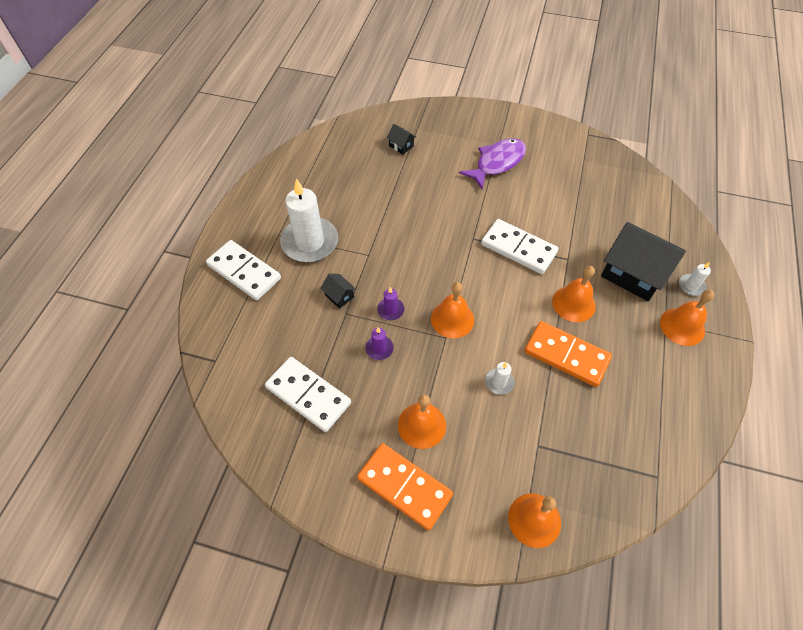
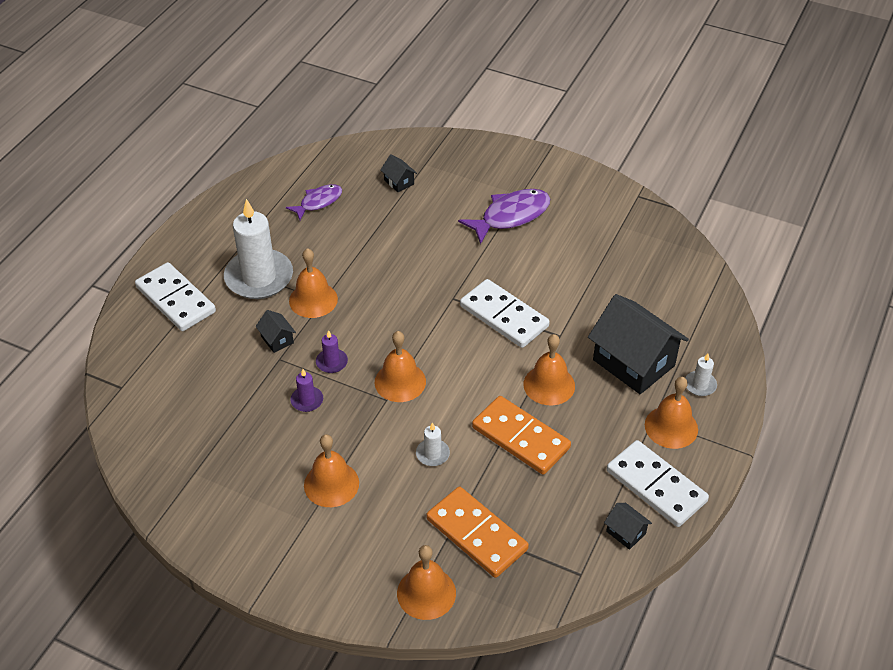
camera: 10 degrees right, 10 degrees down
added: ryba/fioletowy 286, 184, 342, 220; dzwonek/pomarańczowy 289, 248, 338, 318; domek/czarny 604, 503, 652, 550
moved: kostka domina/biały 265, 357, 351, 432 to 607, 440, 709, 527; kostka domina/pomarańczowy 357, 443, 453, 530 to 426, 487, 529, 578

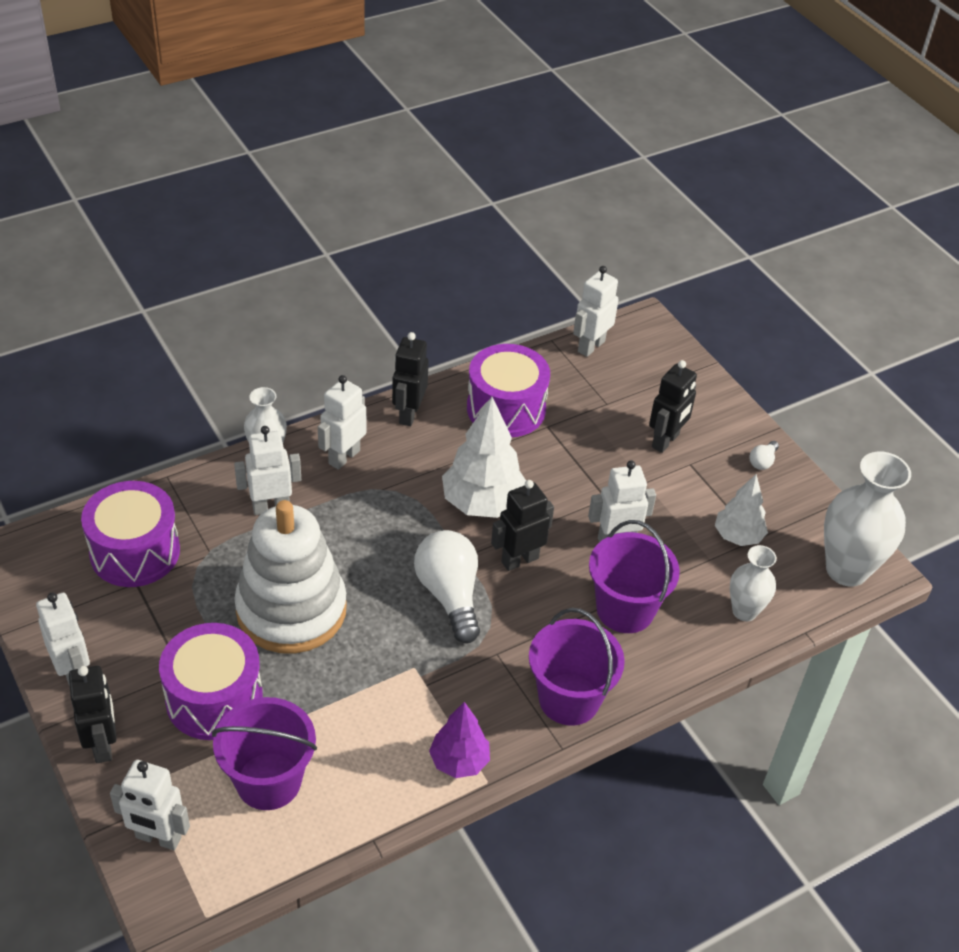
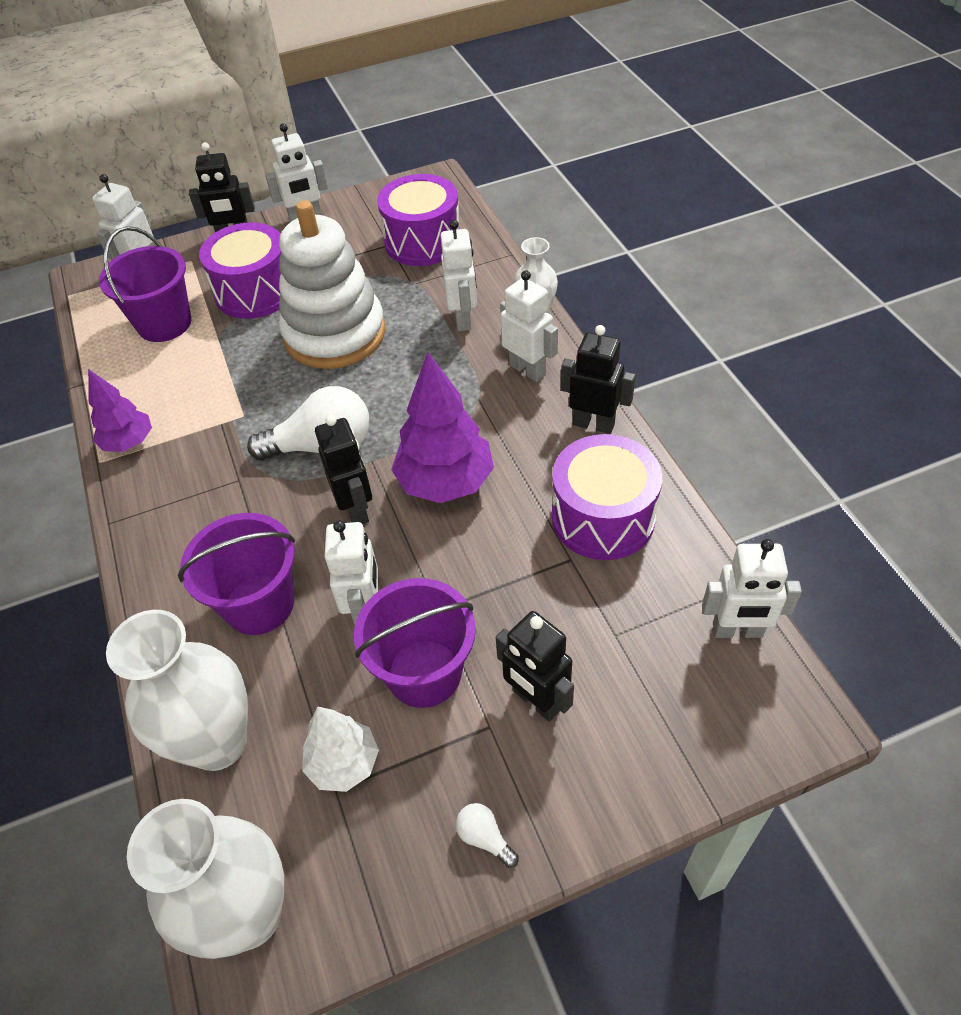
camera: 105 degrees right, 5 degrees up
moved: wiadro/fioletowy 529, 608, 625, 726 to 354, 578, 476, 708
recoloured: drzewko/biały 442, 397, 526, 518 to drzewko/fioletowy 391, 352, 494, 503
turned: robot/biały 573, 266, 619, 357 = 702, 539, 802, 638 135 degrees clockwise
resized: wazon/biały 730, 545, 776, 621 = 106, 610, 248, 771 x1.75

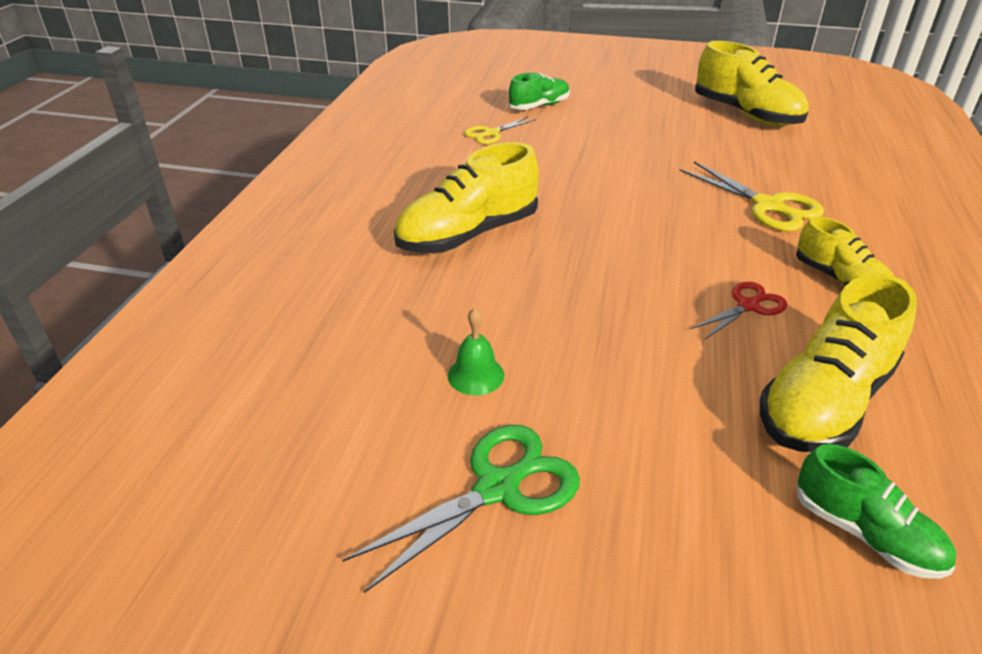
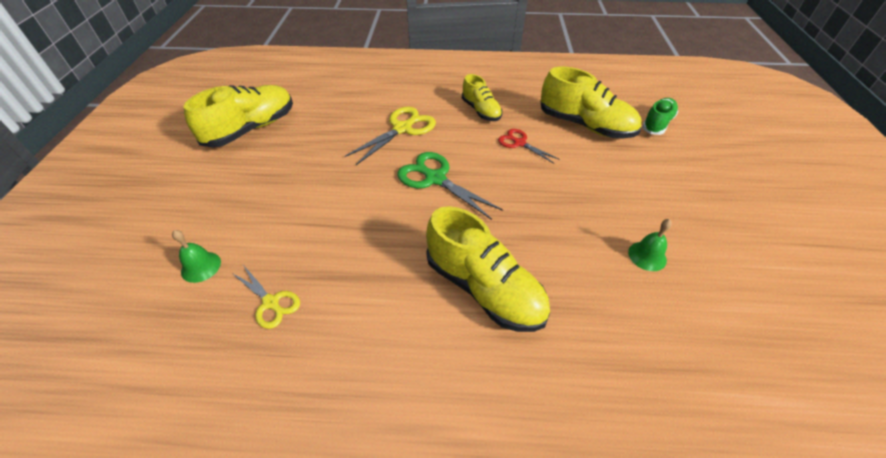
camera: 100 degrees left, 10 degrees up
moved: nożyczki/zielony 342, 425, 580, 593 to 397, 152, 503, 220
replaced: but/zielony 509, 72, 570, 110 to dzwonek/zielony 172, 230, 221, 283
turned: but/żółty 796, 217, 894, 287 = 462, 74, 502, 121 105 degrees clockwise

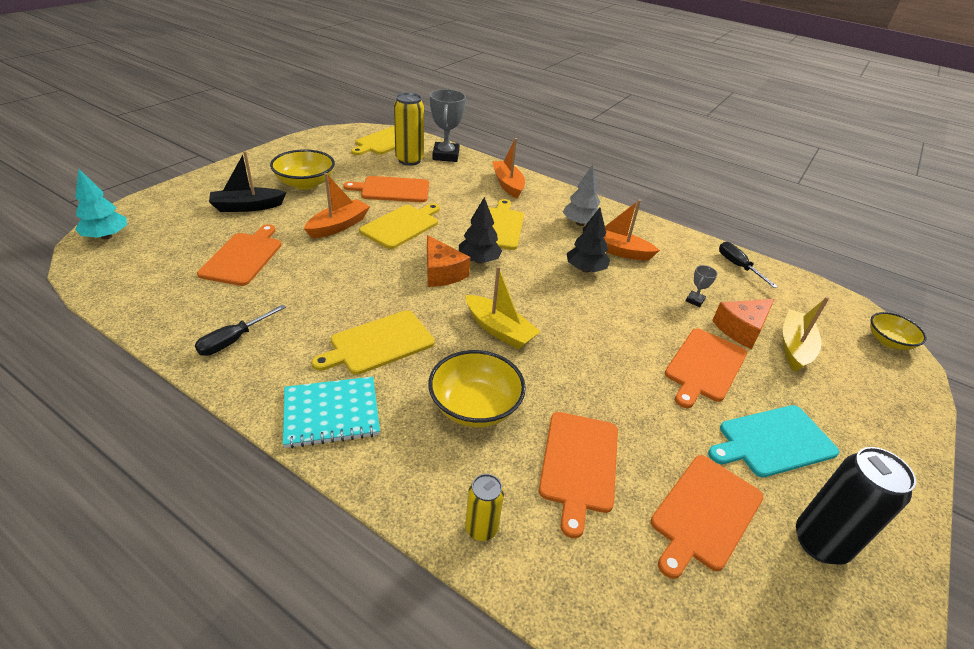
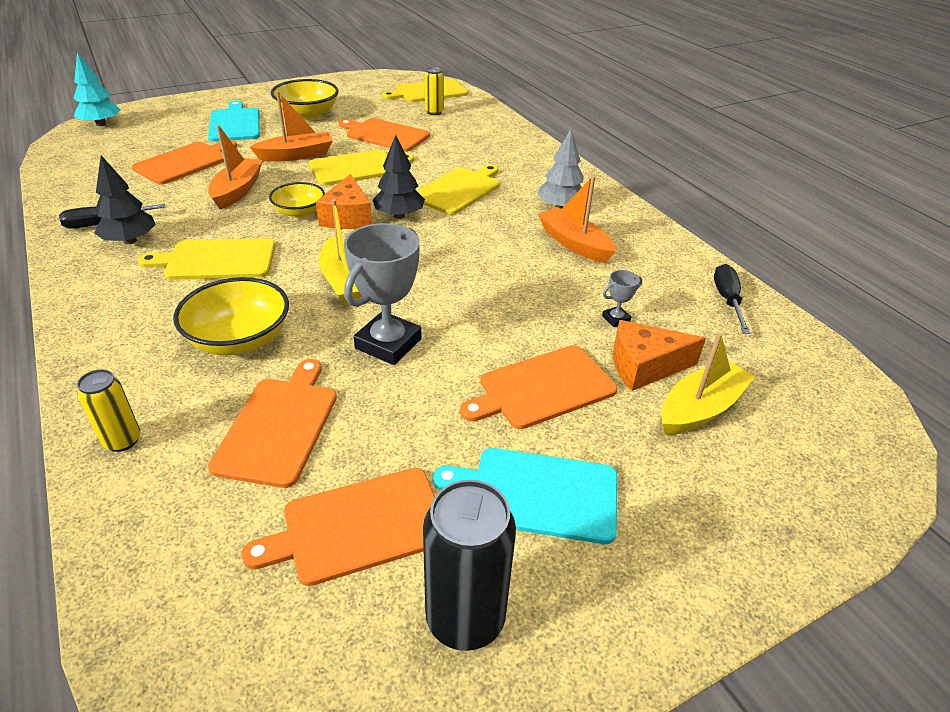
camera: 30 degrees right, 0 degrees up
removed: zeszyt/turkusowy 283, 377, 380, 448
moved: puchar/szary 430, 89, 466, 162 to 344, 223, 422, 365; łódka/pomarańczowy 492, 138, 525, 199 to 208, 125, 263, 209; drzewko/czarny 567, 208, 610, 273 to 94, 155, 156, 244; miska/żółty 870, 312, 927, 350 to 269, 182, 325, 218
replaced: łódka/czarny 209, 151, 287, 212 to deska do krojenia/turkusowy 208, 101, 260, 142
turned: deska do krojenia/pomarańczowy 539, 412, 618, 538 = 208, 359, 337, 488 150 degrees clockwise
resized: puszka/żółty 394, 93, 424, 166 = 424, 67, 444, 115 x0.58

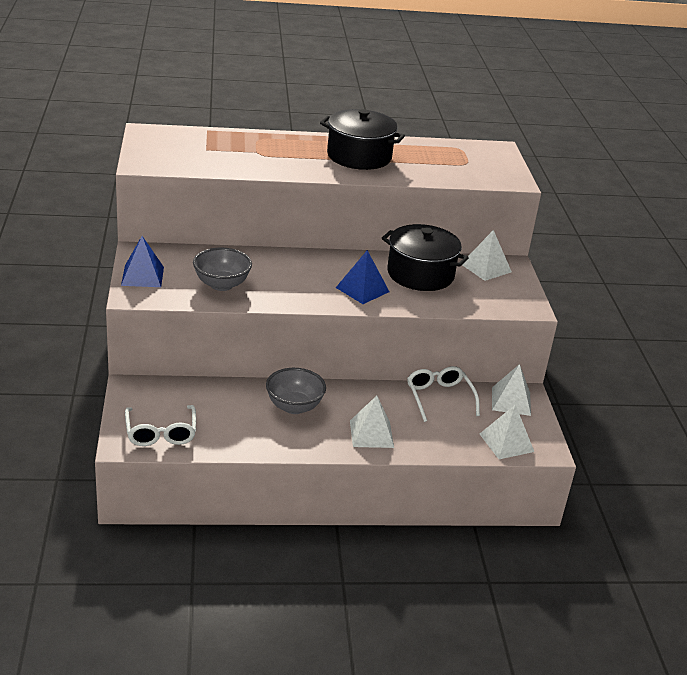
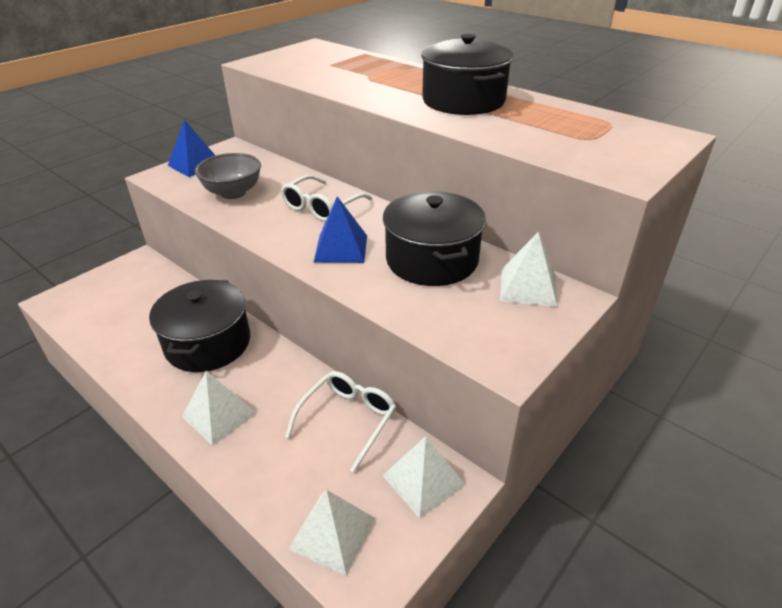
camera: 50 degrees right, 5 degrees up
moved: okulary/biały 125, 405, 196, 446 to 281, 175, 372, 222
replaced: miska/szary 266, 368, 326, 414 to garnek/czarny 149, 280, 250, 372

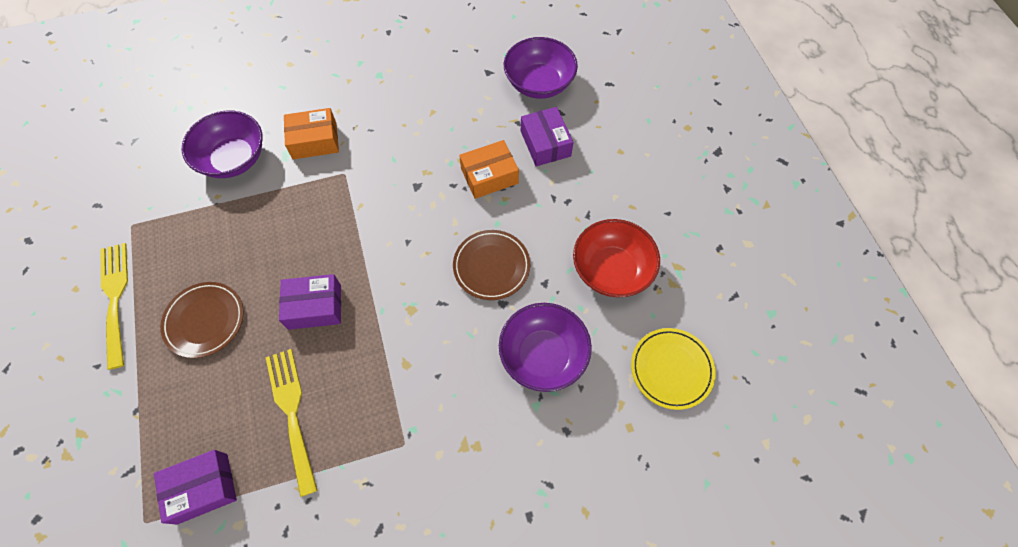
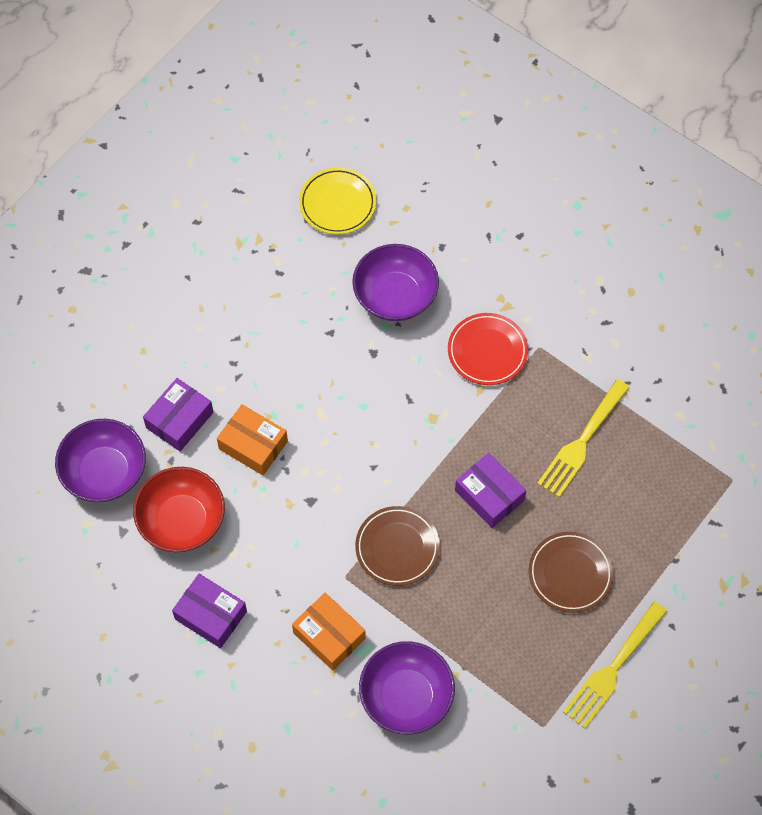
camera: 125 degrees left, 0 degrees up
added: talerz/czerwony 448, 313, 528, 385
moved: pudełko/fioletowy 154, 450, 237, 525 to 172, 574, 247, 648; talerz/brązowy 453, 230, 530, 300 to 355, 506, 440, 586; miska/czerwony 573, 219, 660, 297 to 133, 467, 225, 552

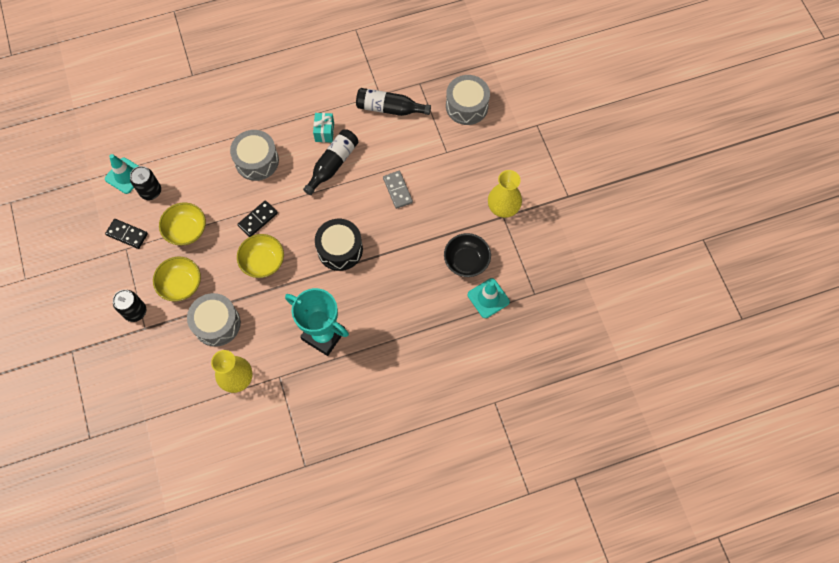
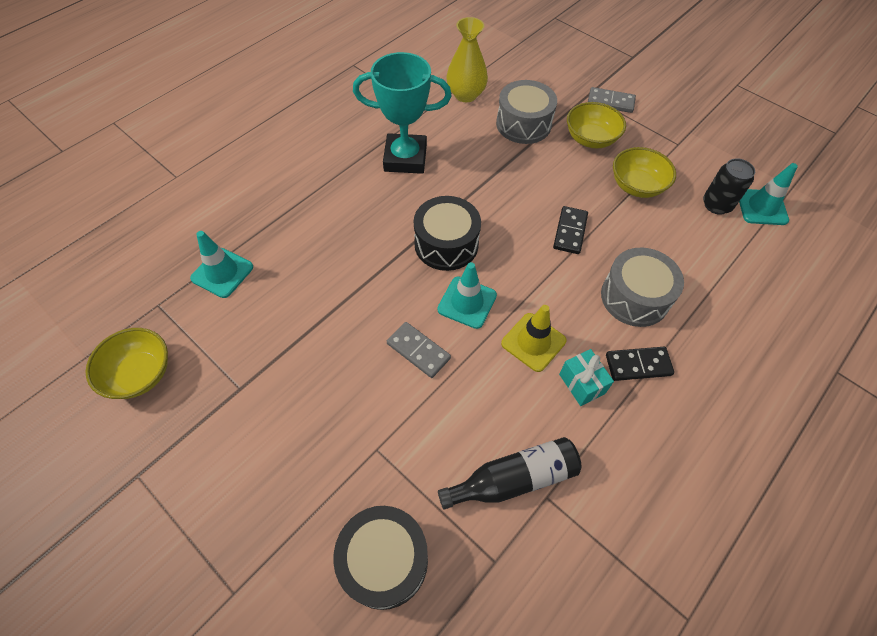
camera: 150 degrees right, 10 degrees down
removed: miska/czarny 444, 233, 491, 277; wazon/żółty 488, 170, 522, 218
added: pachołek/turkusowy 437, 262, 497, 329
moved: kostka domina/czarny 105, 219, 148, 249 to 606, 347, 674, 381; miska/żółty 237, 234, 284, 278 to 86, 328, 168, 399
replaced: puszka/czarny 113, 290, 146, 322 to kostka domina/szary 588, 87, 636, 113; butelka/czarny 303, 129, 358, 195 to pachołek/żółty 501, 305, 566, 372
recoloured: bęben/szary 446, 75, 490, 125 to bęben/czarny 333, 506, 428, 610

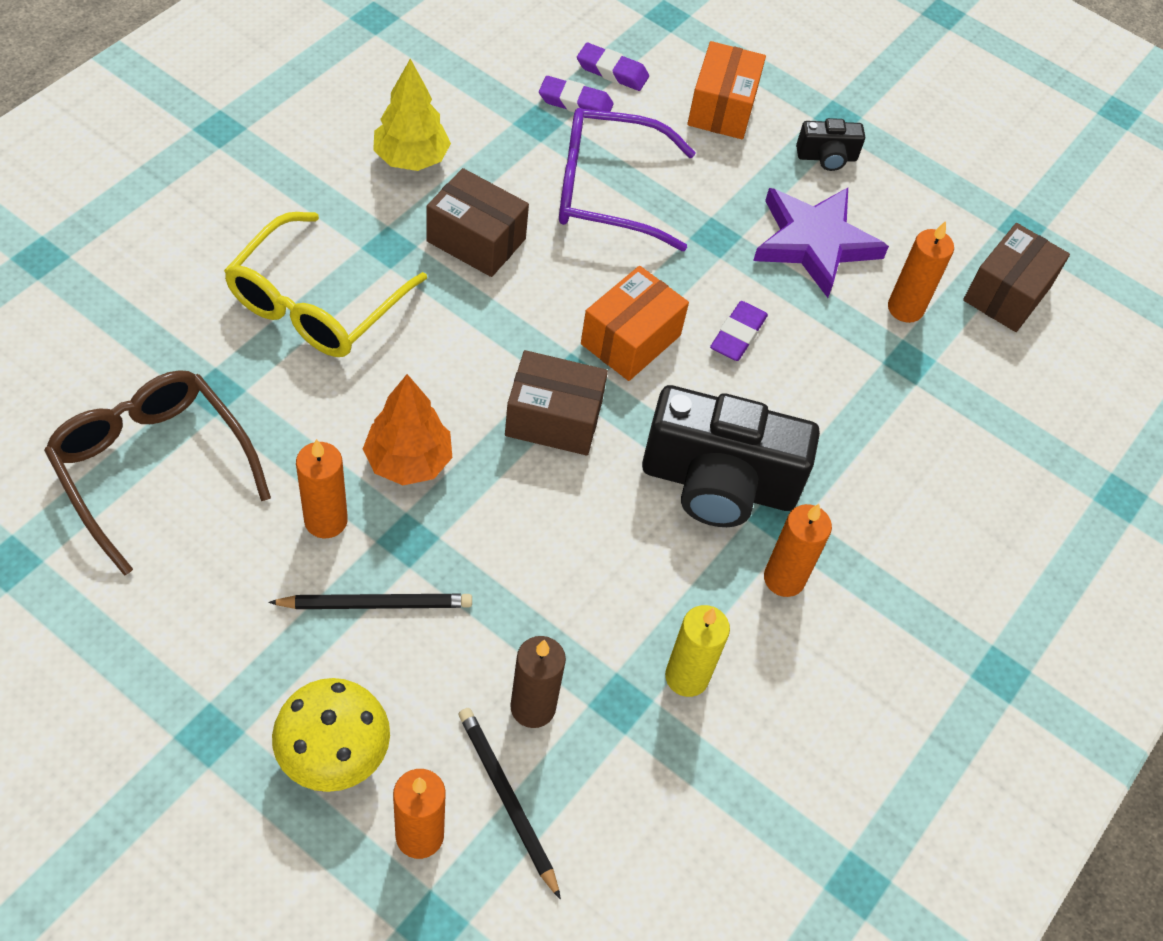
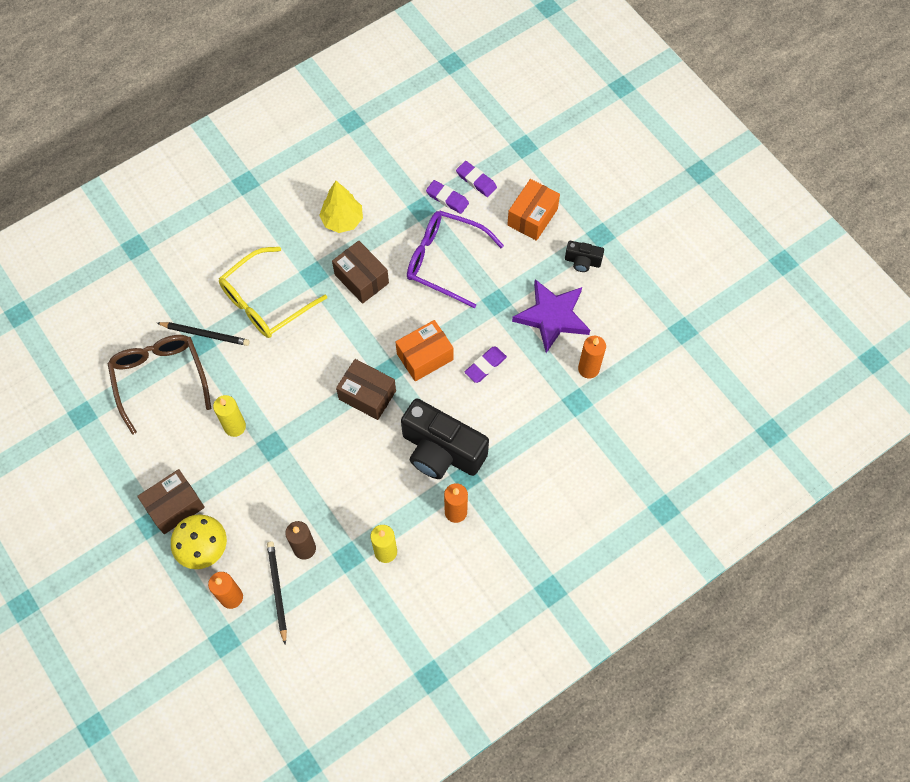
camera: 25 degrees right, 10 degrees up
removed: drzewko/pomarańczowy 363, 374, 452, 485
moved: ołówek/czarny 268, 594, 472, 609 to 157, 322, 250, 346; pudełko/brązowy 963, 223, 1070, 332 to 137, 469, 205, 534
recoloured: świeca/pomarańczowy 296, 439, 348, 538 to świeca/żółty 213, 395, 246, 437

